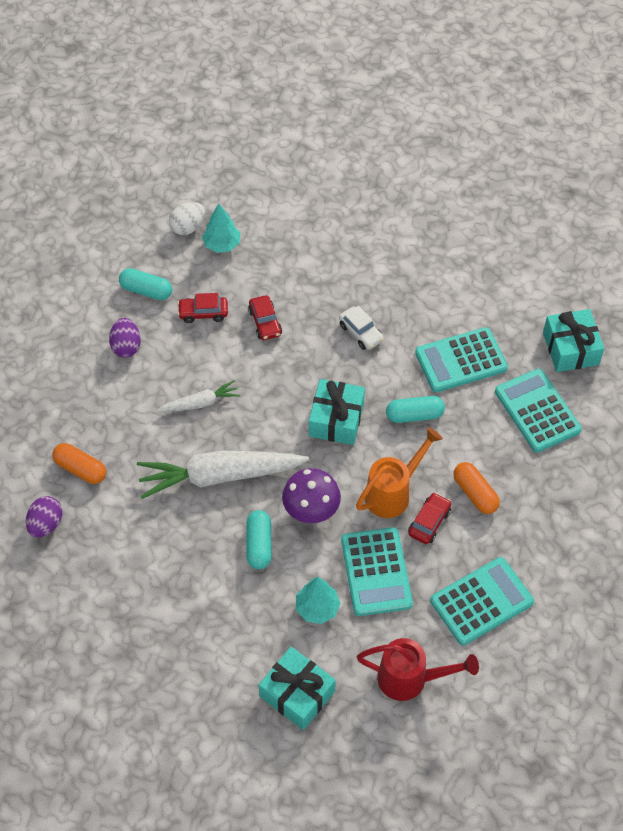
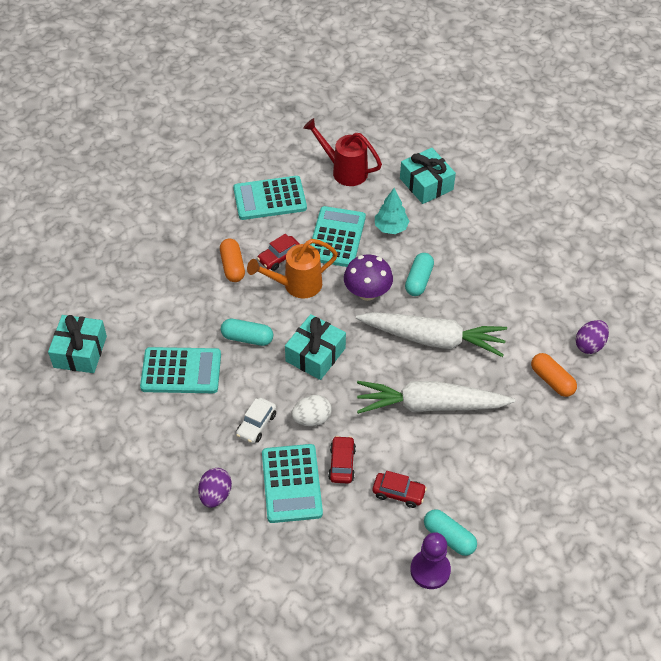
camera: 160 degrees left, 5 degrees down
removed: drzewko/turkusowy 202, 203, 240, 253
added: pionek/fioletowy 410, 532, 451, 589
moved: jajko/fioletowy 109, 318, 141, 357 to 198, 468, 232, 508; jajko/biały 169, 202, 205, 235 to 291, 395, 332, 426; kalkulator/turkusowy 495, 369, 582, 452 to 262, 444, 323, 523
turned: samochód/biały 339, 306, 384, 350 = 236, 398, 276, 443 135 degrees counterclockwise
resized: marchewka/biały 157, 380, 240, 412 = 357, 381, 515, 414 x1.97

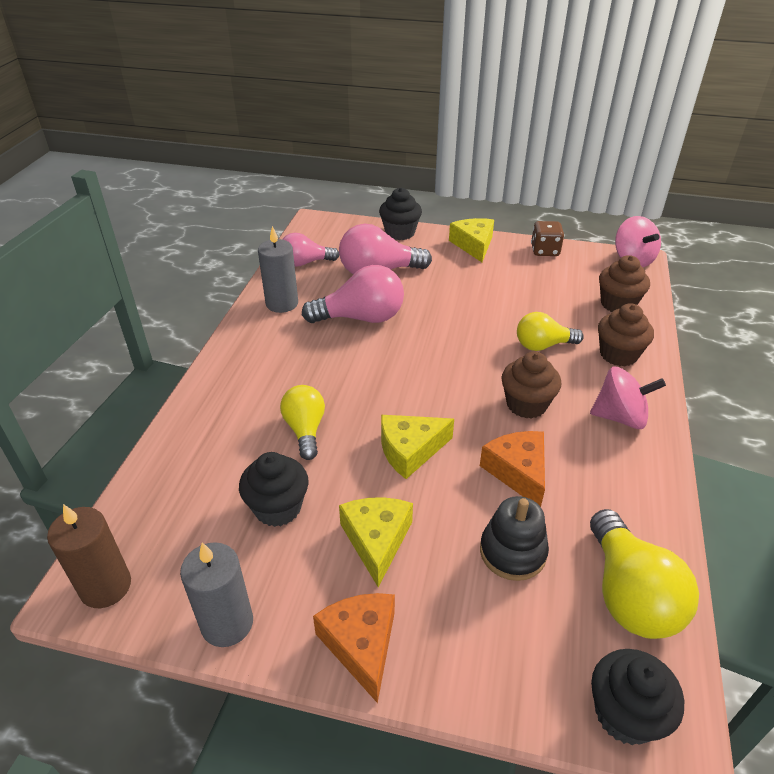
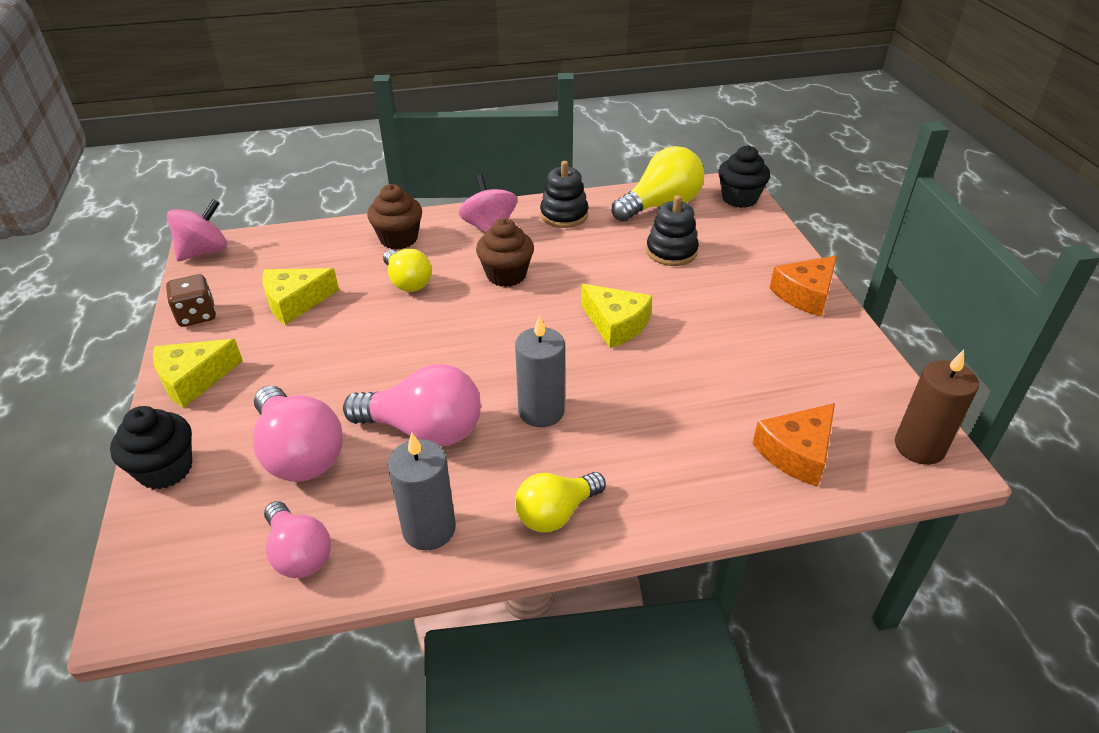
camera: 115 degrees left, 0 degrees up
removed: muffinka/czarny 239, 452, 309, 527; muffinka/brązowy 599, 255, 650, 312
added: zabawka nakładanka/czarny 540, 161, 588, 228
moved: świeca/szary 180, 542, 253, 647 to 515, 315, 565, 427; żarówka/żółty 280, 385, 325, 460 to 515, 472, 606, 532; ser/żółty 339, 497, 413, 587 to 262, 268, 339, 325; ser/pomarańczowy 480, 431, 545, 507 to 752, 403, 835, 487
turned: żarówka/różowy 302, 265, 404, 323 = 343, 364, 481, 446 135 degrees clockwise

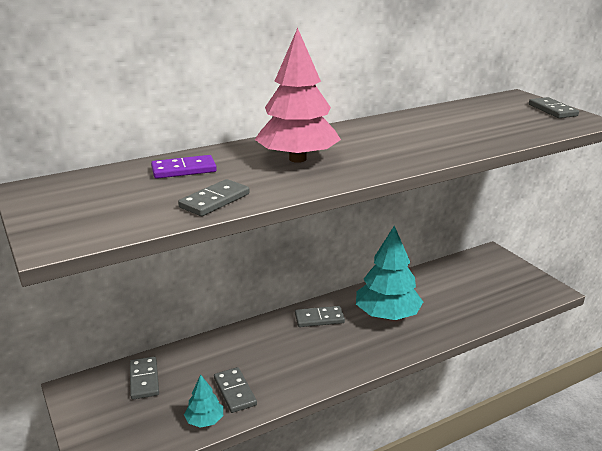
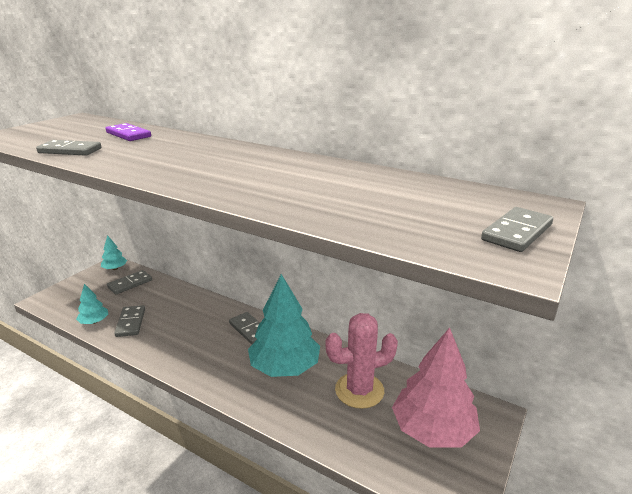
camera: 60 degrees right, 0 degrees up
added: drzewko/turkusowy 101, 235, 127, 270; kaktus/różowy 326, 313, 398, 409
moved: drzewko/różowy 255, 28, 341, 163 to 392, 328, 480, 448
turned: kostka domina/szary 214, 367, 257, 413 = 114, 305, 145, 337 45 degrees counterclockwise

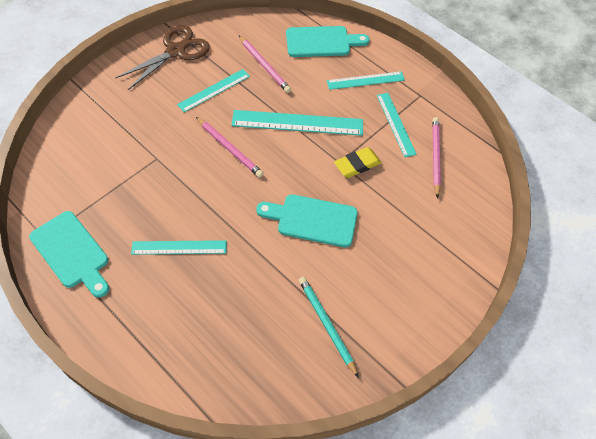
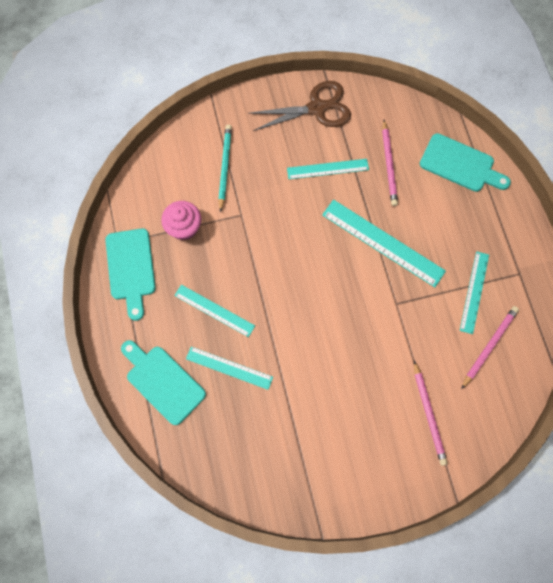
camera: 35 degrees right, 15 degrees up
removed: gumka do mazania/żółty 334, 147, 382, 178
added: muffinka/różowy 161, 201, 201, 240
moved: ołówek/różowy 196, 117, 264, 178 to 414, 360, 448, 466; deska do krojenia/turkusowy 256, 194, 358, 247 to 121, 340, 206, 425; ołówek/turkusowy 299, 277, 359, 378 to 218, 125, 232, 212; linijka/turkusowy 327, 71, 405, 90 to 186, 346, 273, 390

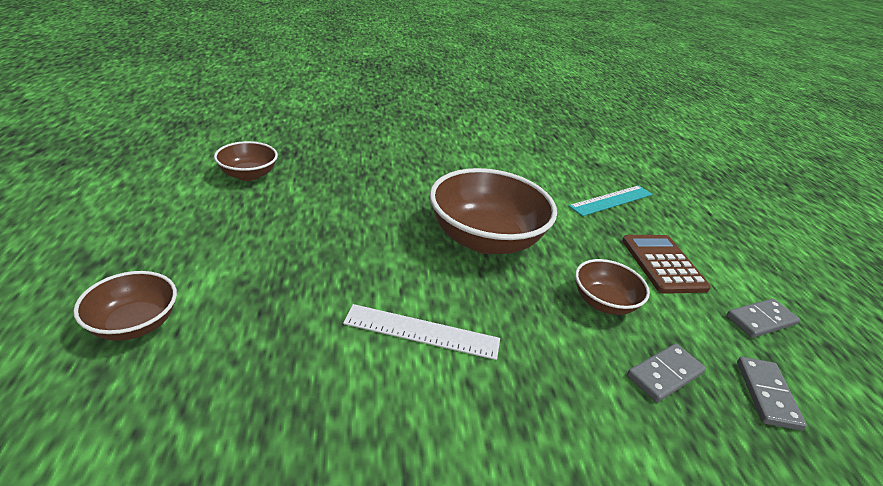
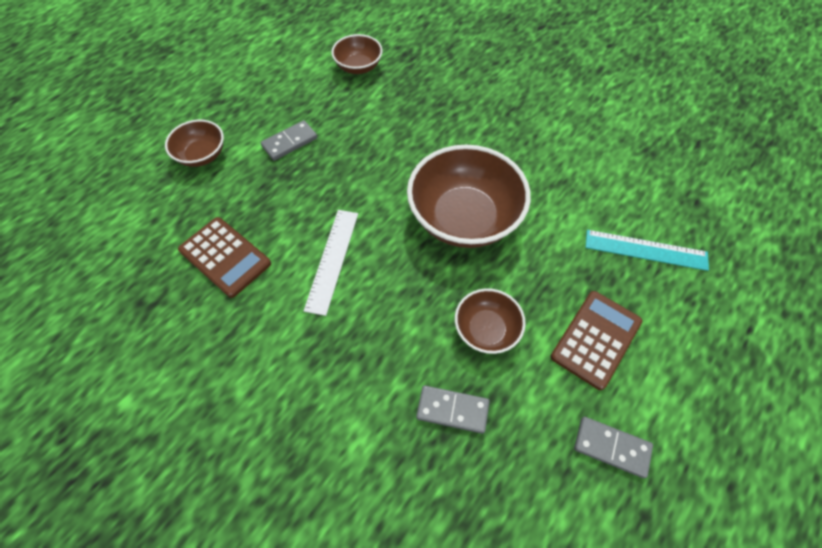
camera: 50 degrees right, 25 degrees up
added: kalkulator/brązowy 178, 217, 271, 298
moved: kostka domina/szary 737, 357, 807, 430 to 261, 120, 317, 161
turned: linijka/biały 343, 304, 500, 360 = 304, 210, 358, 316 45 degrees clockwise

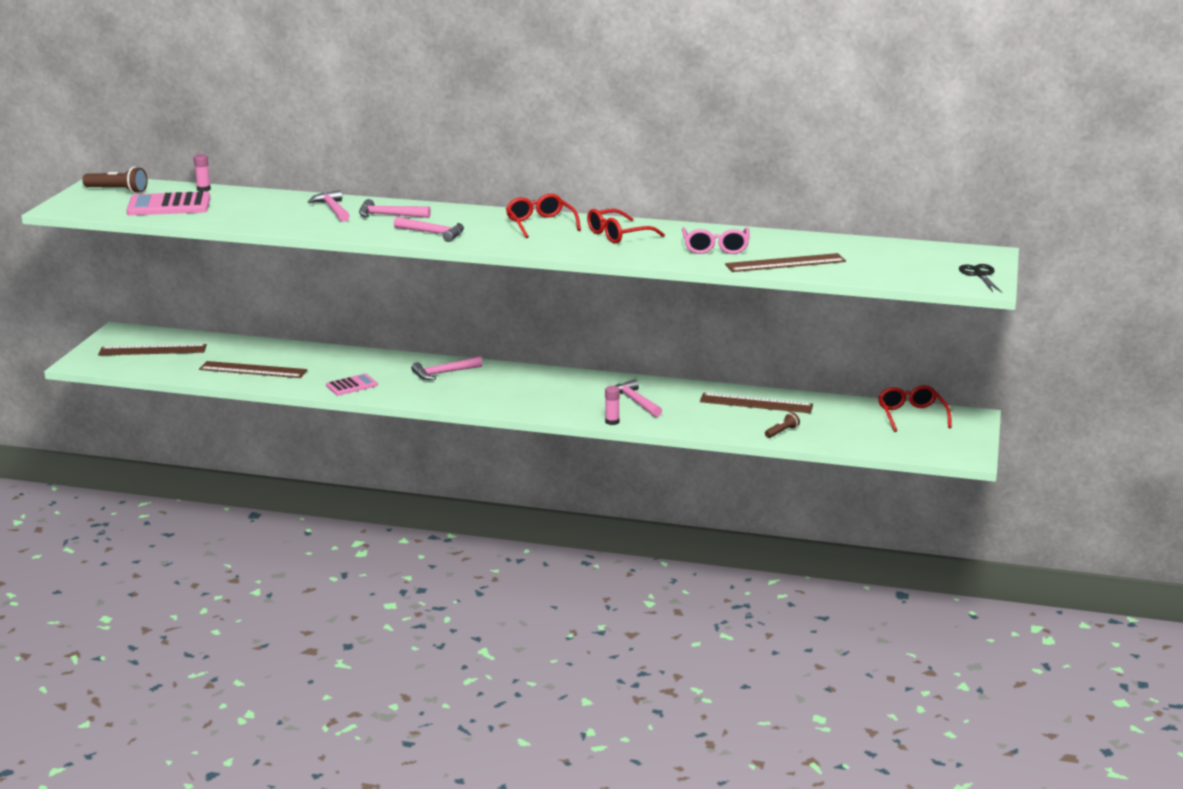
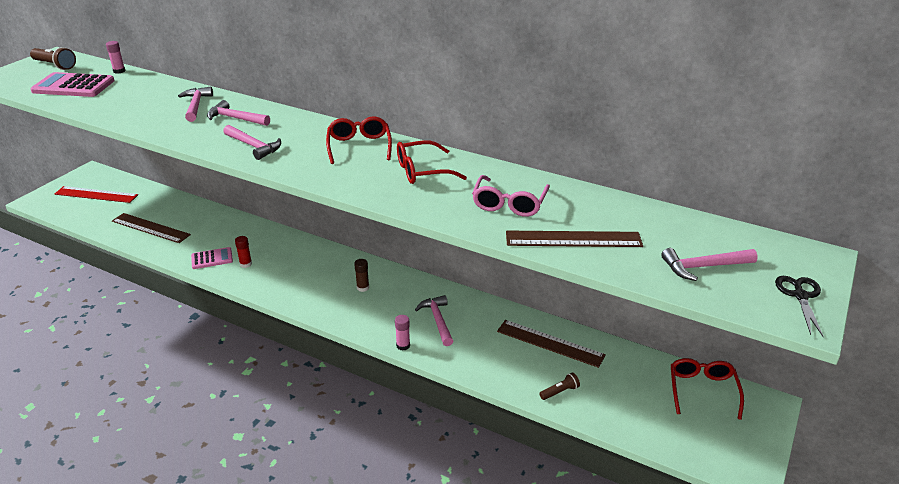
camera: 15 degrees right, 10 degrees up
added: klej w sztyfcie/czerwony 235, 236, 252, 268; klej w sztyfcie/brązowy 354, 259, 369, 292
moved: młotek/różowy 411, 356, 482, 380 to 661, 248, 758, 281
recoloured: linijka/brązowy 98, 344, 207, 355 to linijka/czerwony 55, 186, 138, 203

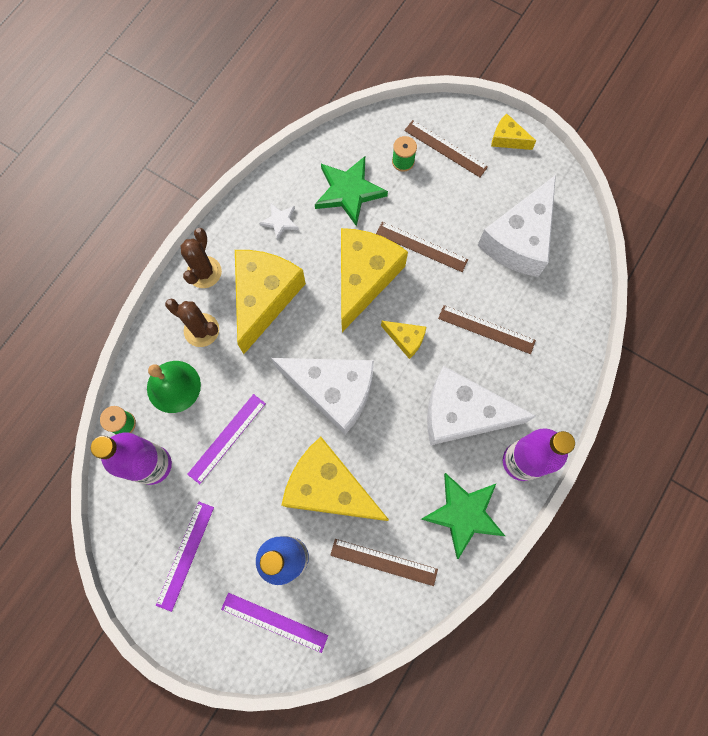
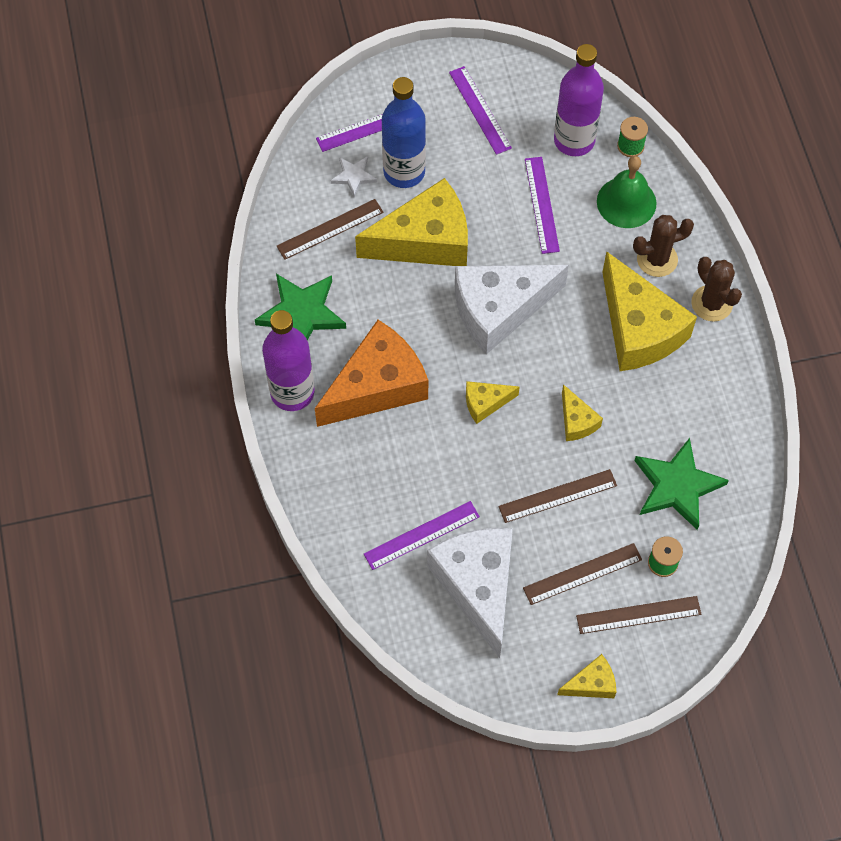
camera: 135 degrees right, 10 degrees down
added: linijka/fioletowy 364, 501, 480, 570
moved: gwiazda/biały 259, 204, 299, 240 to 331, 156, 377, 197; linijka/brązowy 438, 305, 536, 354 to 523, 543, 642, 605
recoloured: ser/biały 427, 366, 536, 446 to ser/pomarańczowy 315, 320, 428, 427
resized: ser/żółty 341, 228, 408, 332 = 562, 384, 603, 441 x0.46

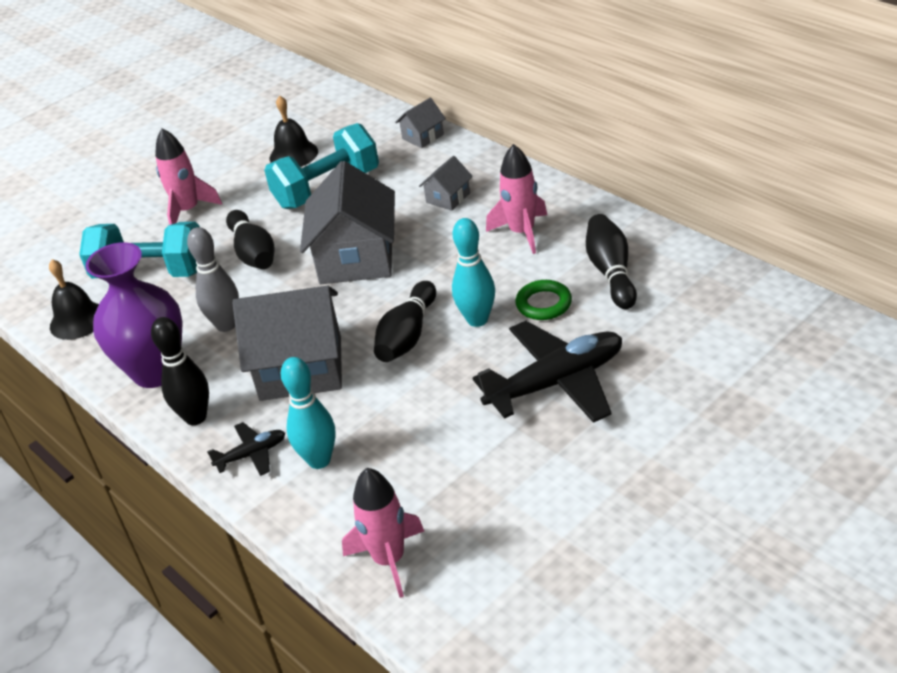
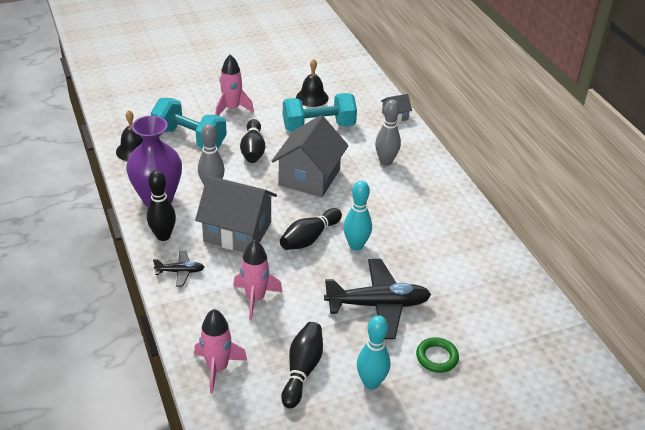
camera: 15 degrees right, 0 degrees up
moved: kręgiel/turkusowy 281, 357, 336, 469 to 357, 315, 390, 390; rakieta/różowy 486, 144, 547, 254 to 233, 240, 283, 320; pierścień/zielony 515, 280, 572, 320 to 416, 337, 459, 373; kręgiel/czarny 586, 214, 637, 309 to 281, 322, 323, 408
replaced: domek/szary 419, 156, 473, 211 to kręgiel/szary 375, 99, 401, 166

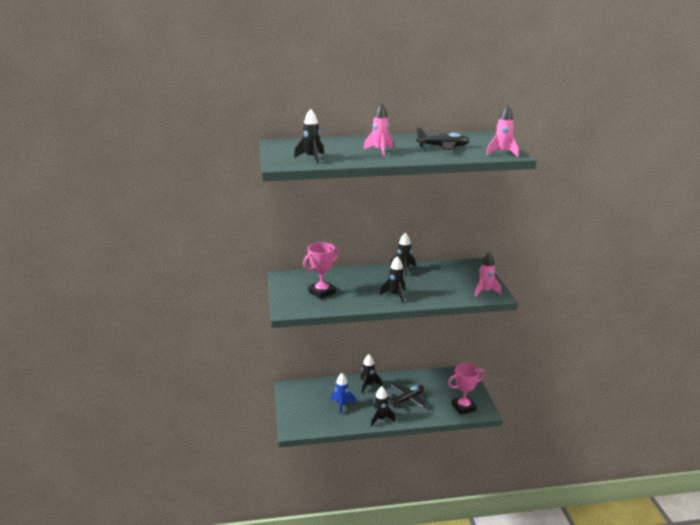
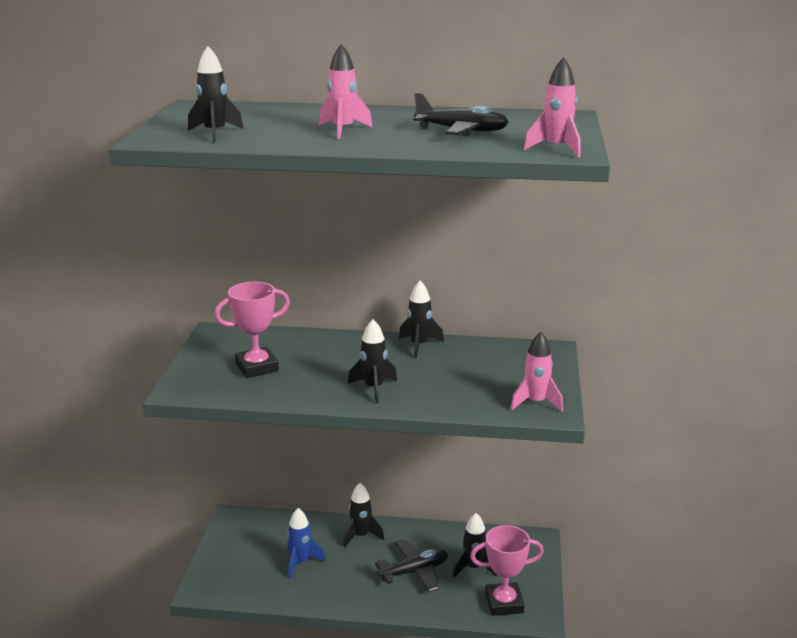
camera: 15 degrees right, 0 degrees up
moved: rakieta/czarny 371, 386, 396, 427 to 453, 513, 497, 577

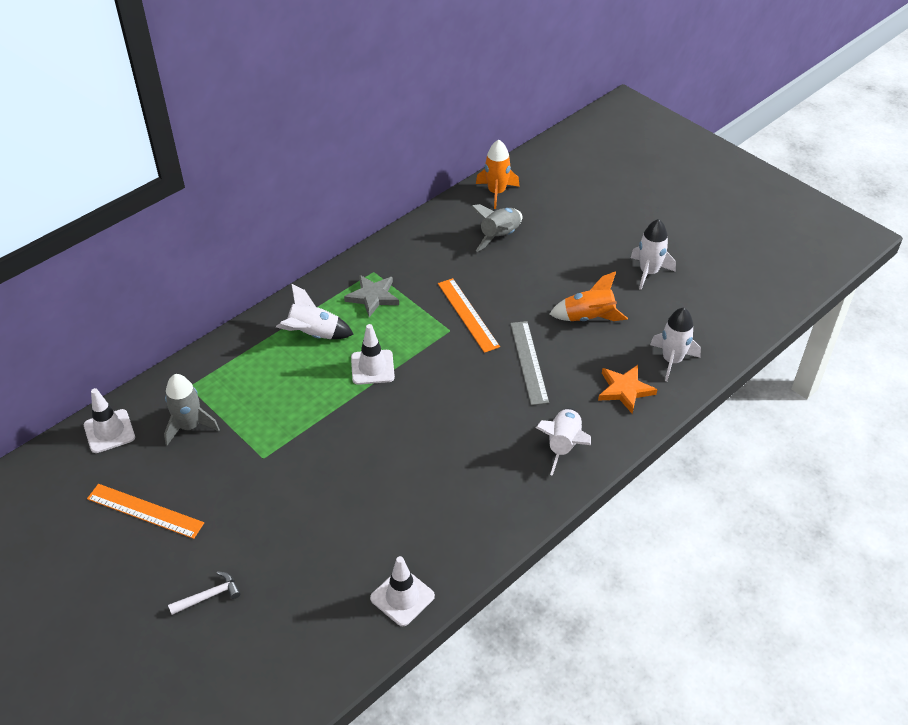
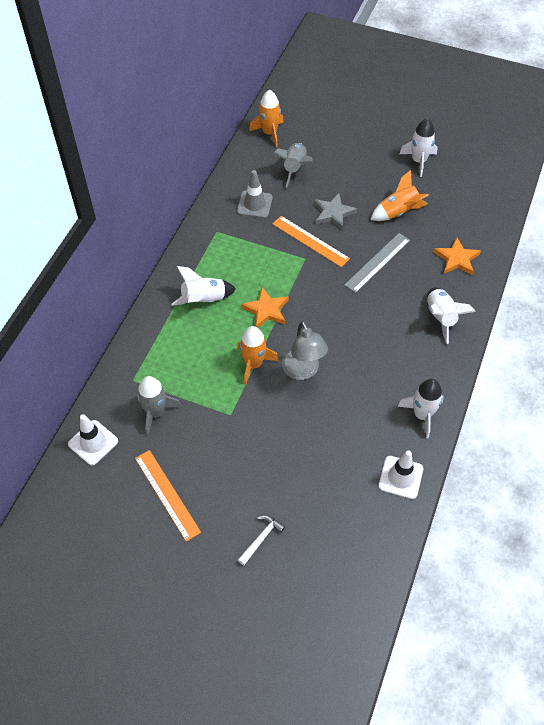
camera: 25 degrees left, 10 degrees up
added: pachołek/szary 237, 170, 273, 218; rakieta/pomarańczowy 237, 326, 279, 385; lampka/szary 282, 321, 328, 380
moved: gwiazda/szary 344, 275, 399, 317 to 314, 193, 357, 230; rakieta/biały 650, 308, 701, 381 to 397, 379, 444, 439
replaced: pachołek/biały 351, 324, 395, 385 to gwiazda/pomarańczowy 241, 287, 289, 328
turned: linijka/pomarańczowy 87, 484, 204, 539 = 135, 450, 201, 542 60 degrees clockwise; linijka/szary 510, 321, 549, 405 = 344, 233, 410, 293 75 degrees clockwise

